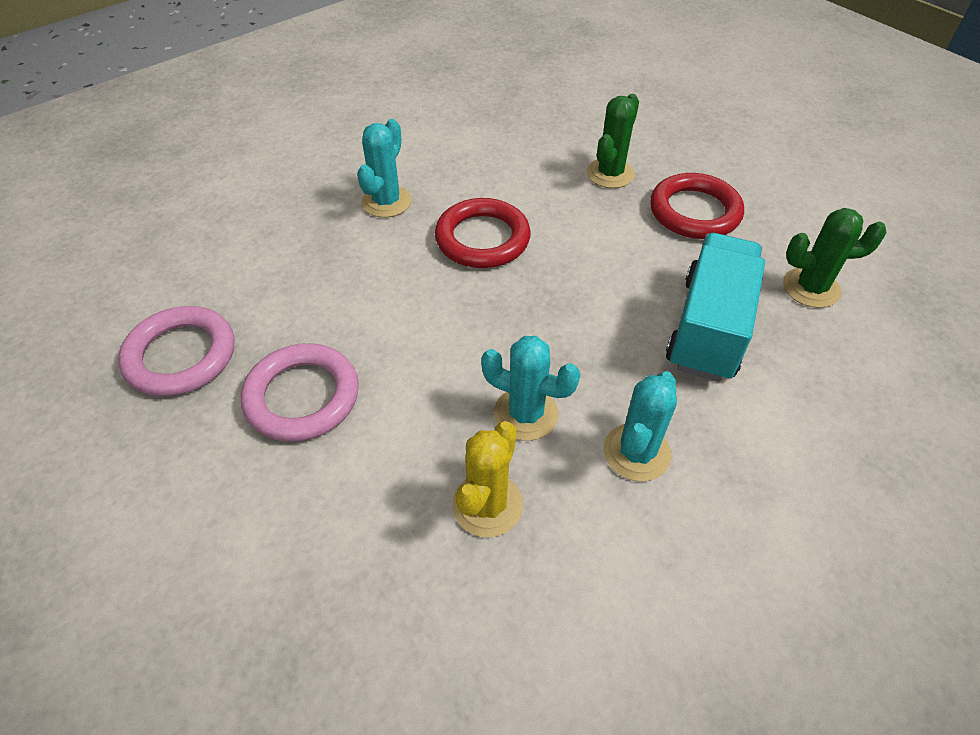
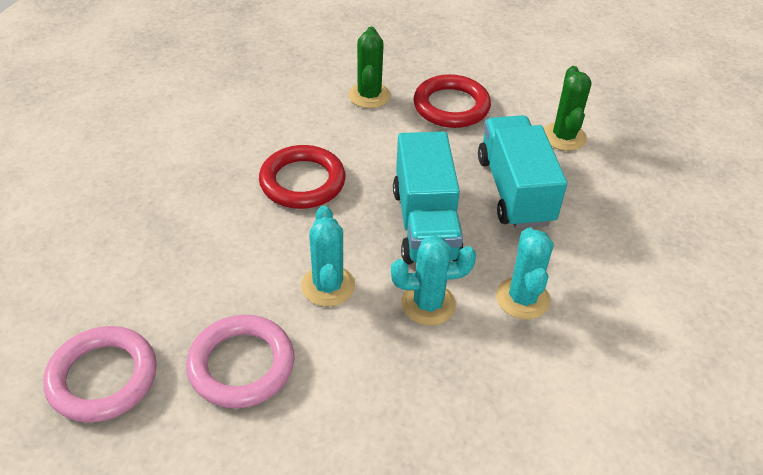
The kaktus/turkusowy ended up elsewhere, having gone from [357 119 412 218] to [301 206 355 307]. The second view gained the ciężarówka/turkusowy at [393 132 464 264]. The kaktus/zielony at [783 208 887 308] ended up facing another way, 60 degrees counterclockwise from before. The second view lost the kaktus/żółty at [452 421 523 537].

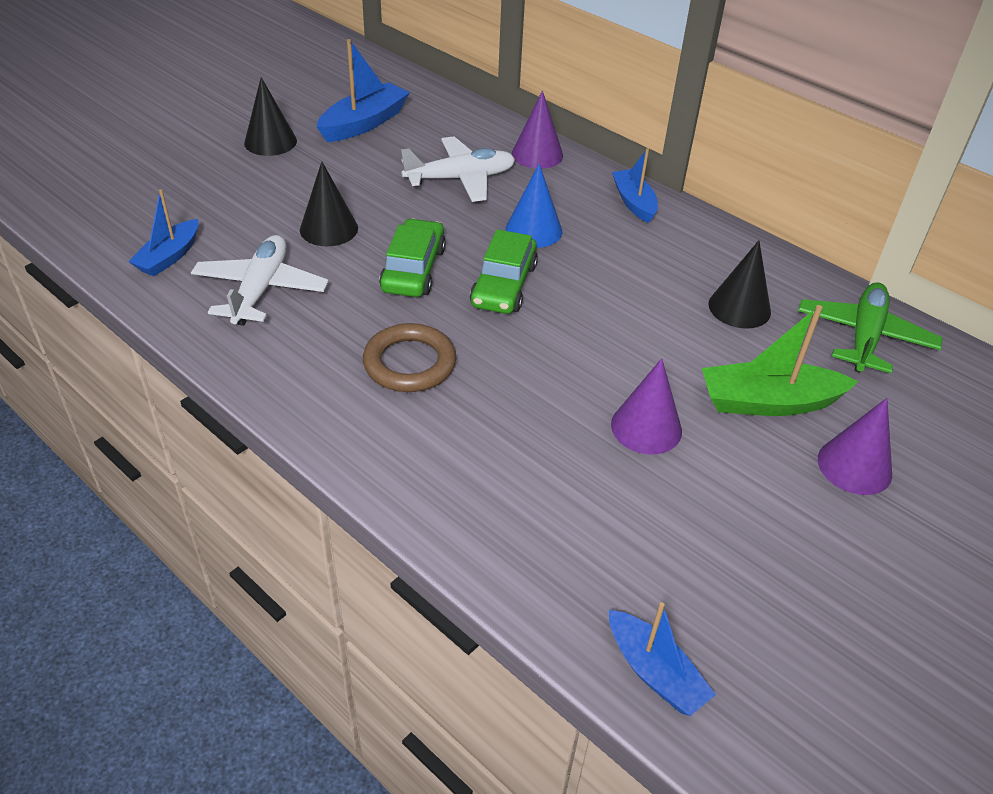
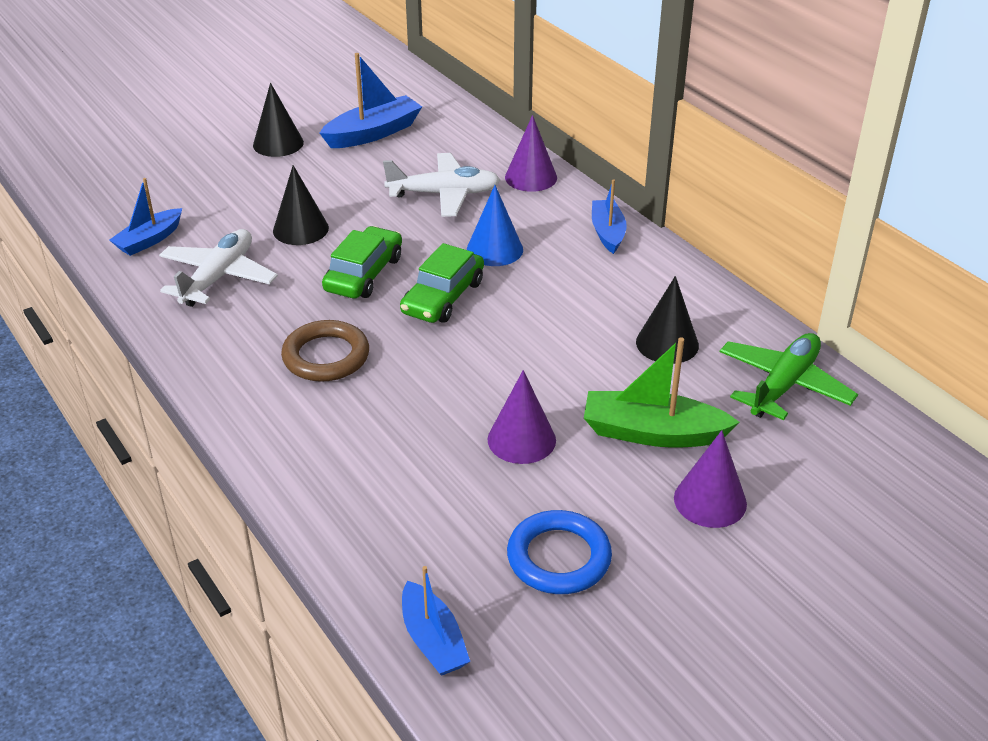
The second view gained the pierścień/niebieski at [507 510 612 594].

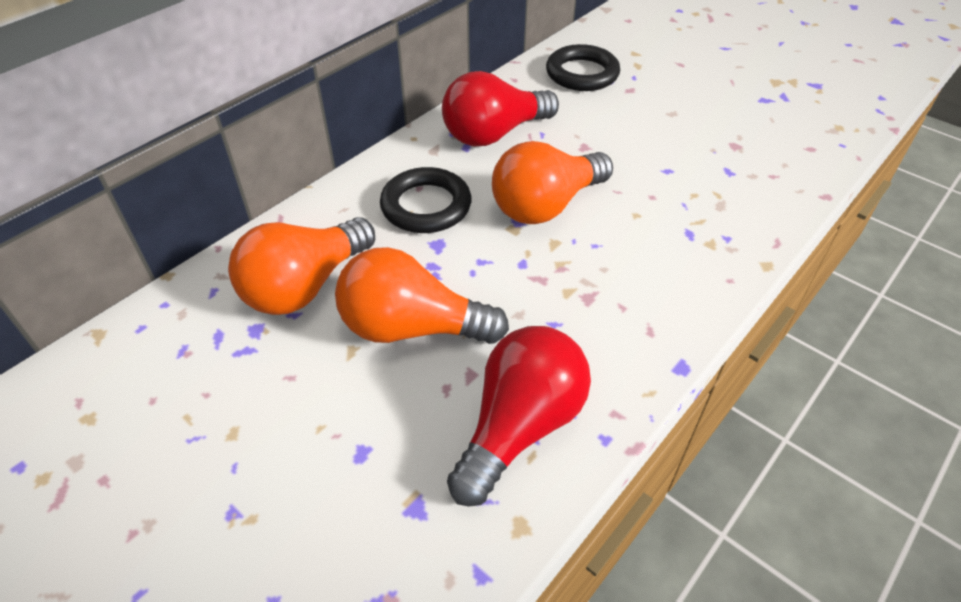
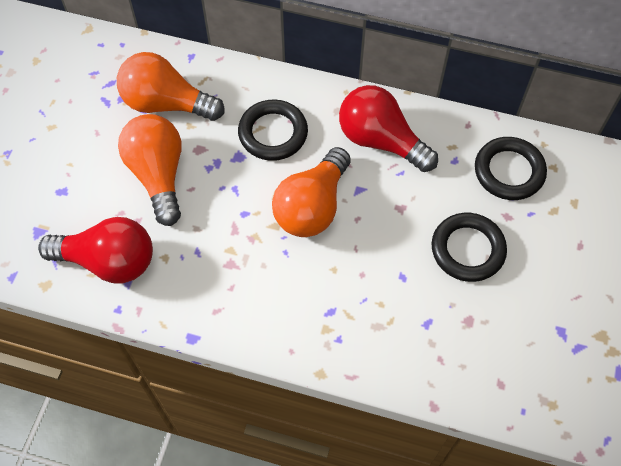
The żarówka/pomarańczowy at [492 141 613 224] ended up facing another way, 90 degrees counterclockwise from before. The second view gained the pierścień/czarny at [431 213 507 282].

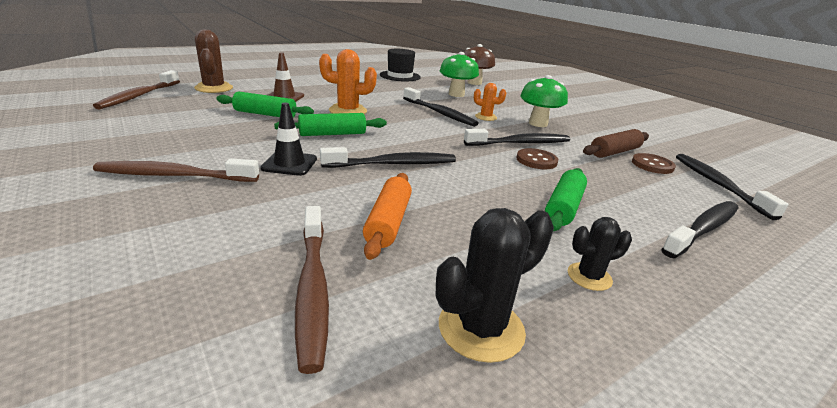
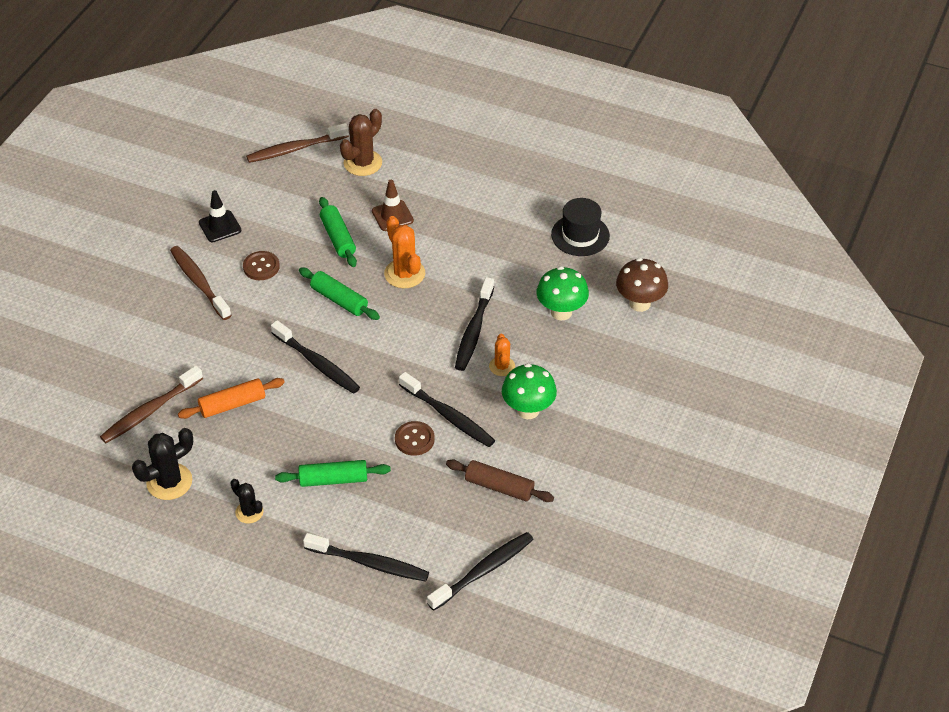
The kaktus/czarny at [436 208 554 363] ended up facing another way, 60 degrees counterclockwise from before. The pachołek/czarny ended up elsewhere, having gone from [260 103 317 176] to [199 190 241 242]. The guzik/brązowy ended up elsewhere, having gone from [632 153 676 174] to [243 251 280 280].

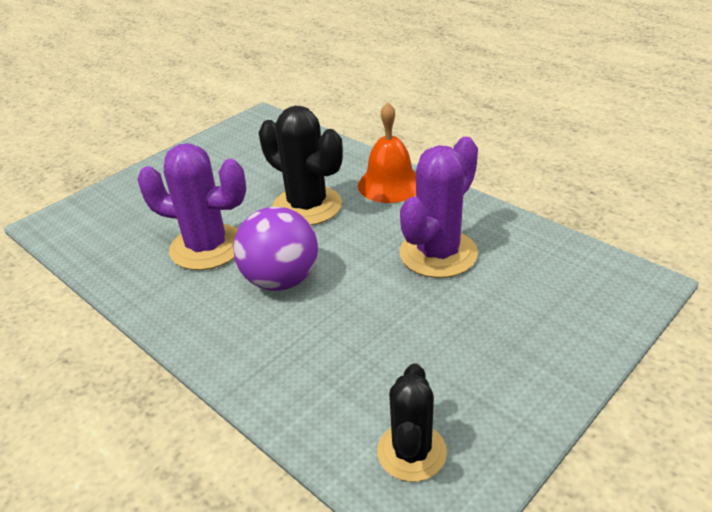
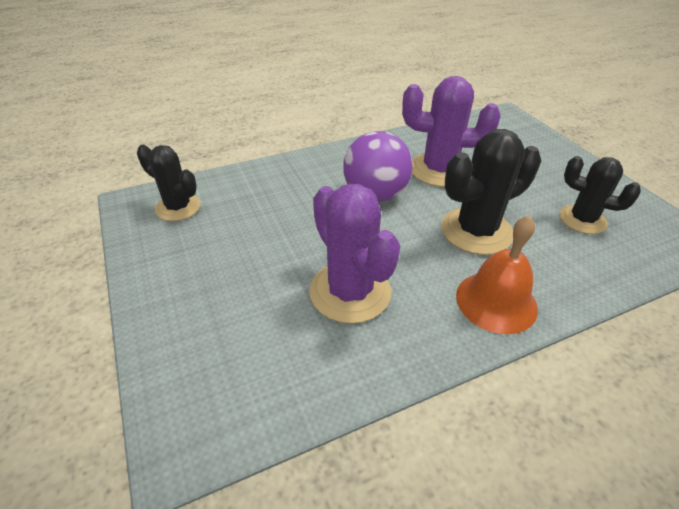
The kaktus/fioletowy at [137 143 246 270] ended up facing another way, 60 degrees clockwise from before. The second view gained the kaktus/czarny at [559 156 641 234].

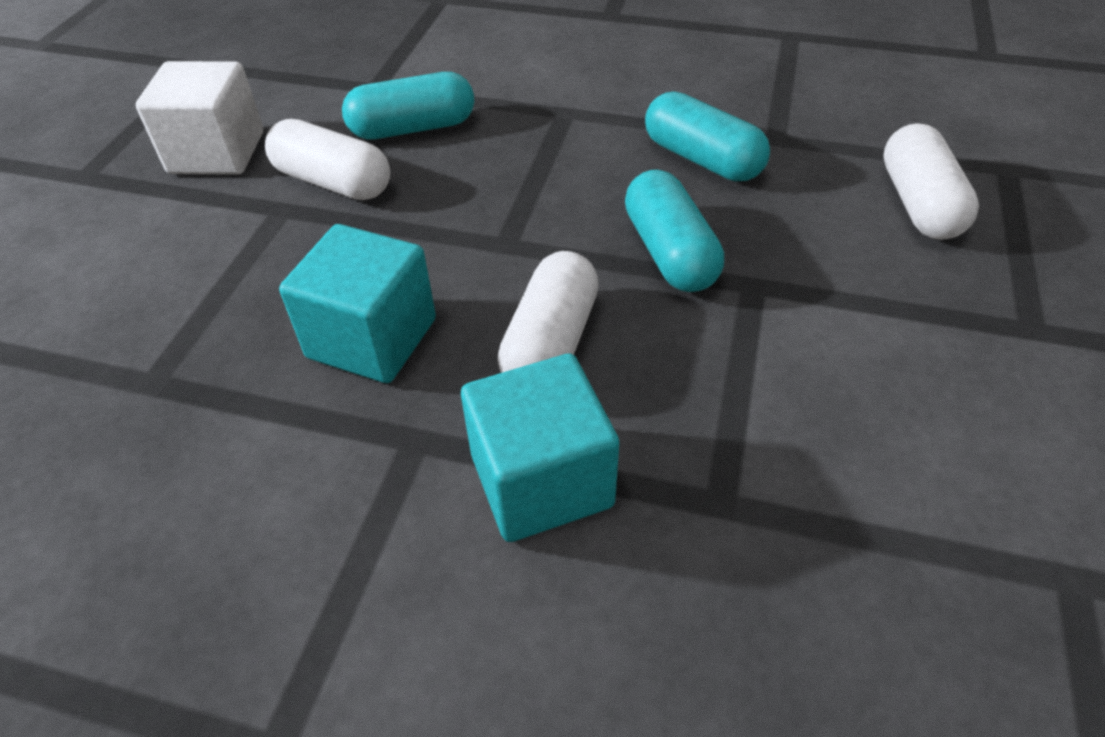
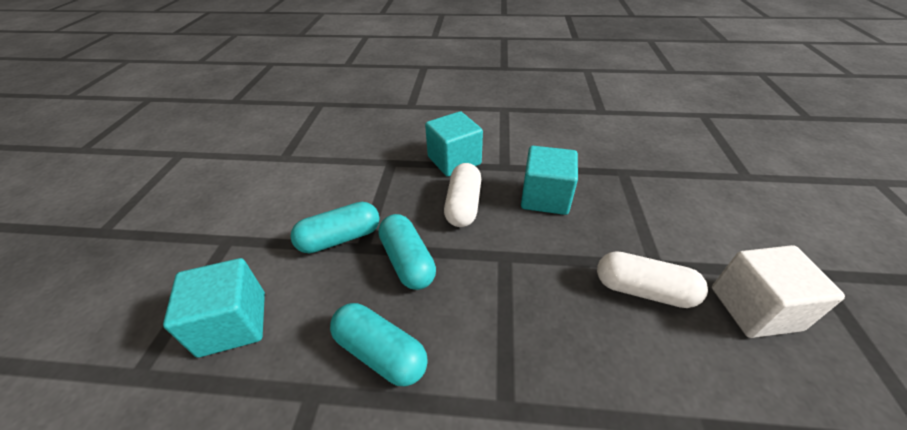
Where the kapsułka/biały stood at [883 123 979 240], the sześcian/turkusowy came to stand at [163 258 265 358]. The kapsułka/turkusowy ended up elsewhere, having gone from [342 72 474 139] to [290 202 380 253].

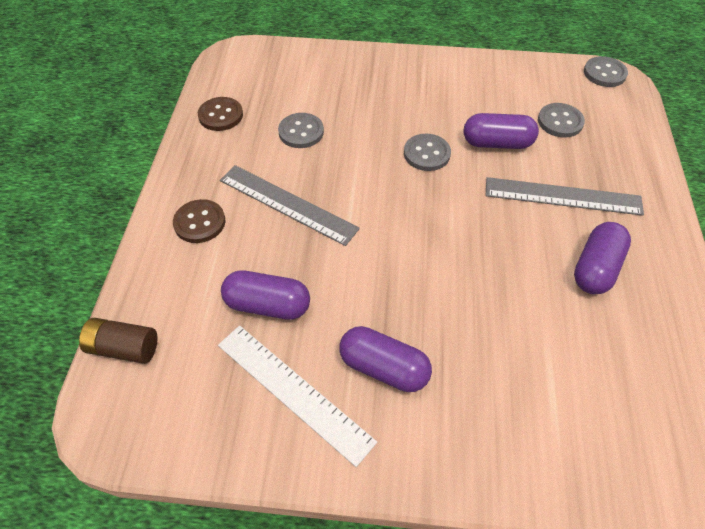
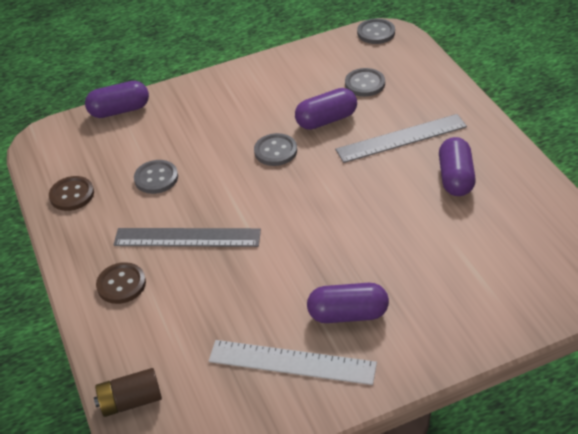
The kapsułka/fioletowy ended up elsewhere, having gone from [221 270 310 320] to [85 81 149 118].

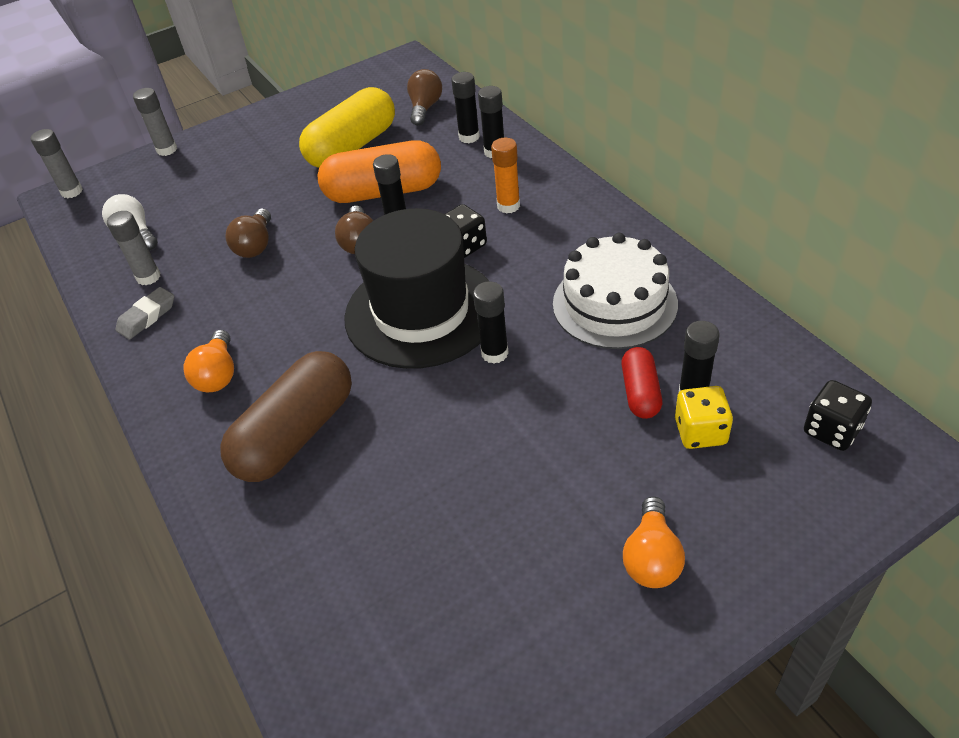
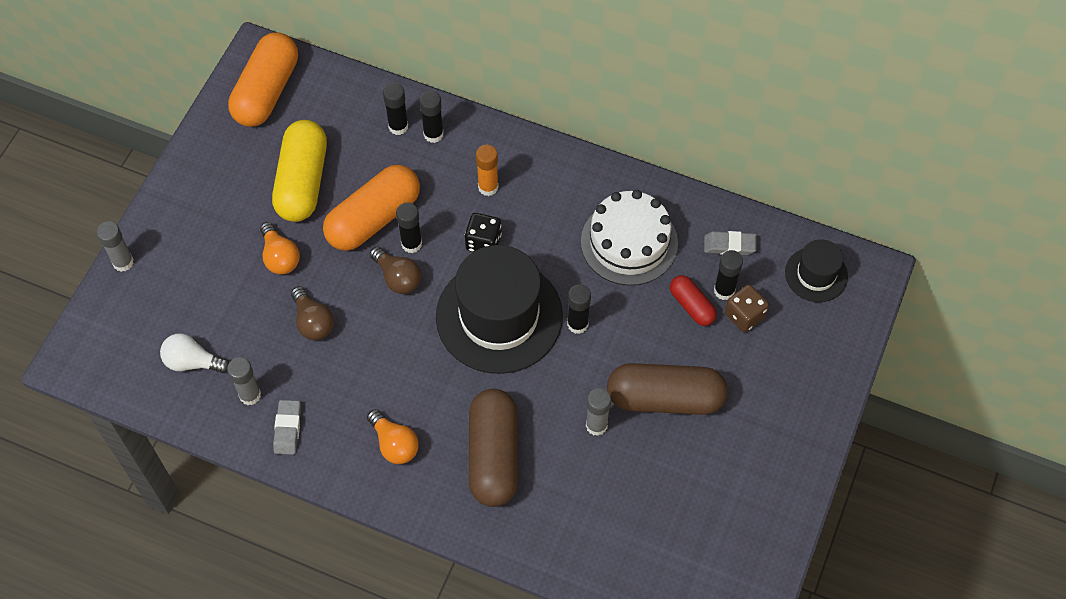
The second view gained the kapsułka/pomarańczowy at [228 32 298 127]. The żarówka/pomarańczowy ended up elsewhere, having gone from [623 496 685 588] to [260 222 300 275]. The klej w sztyfcie/szary ended up elsewhere, having gone from [31 129 83 198] to [586 388 611 436]. The second view gained the kapsułka/brązowy at [607 363 728 415]. The second view gained the gumka do mazania/szary at [704 231 757 255]. What was the kostka do gry/żółty at [675 386 733 449] turned into the kostka do gry/brązowy at [725 284 769 332]. Where the kostka do gry/czarny stood at [804 380 872 451], the kapelusz/czarny came to stand at [785 239 848 302]. The second view lost the żarówka/brązowy at [407 69 442 126].

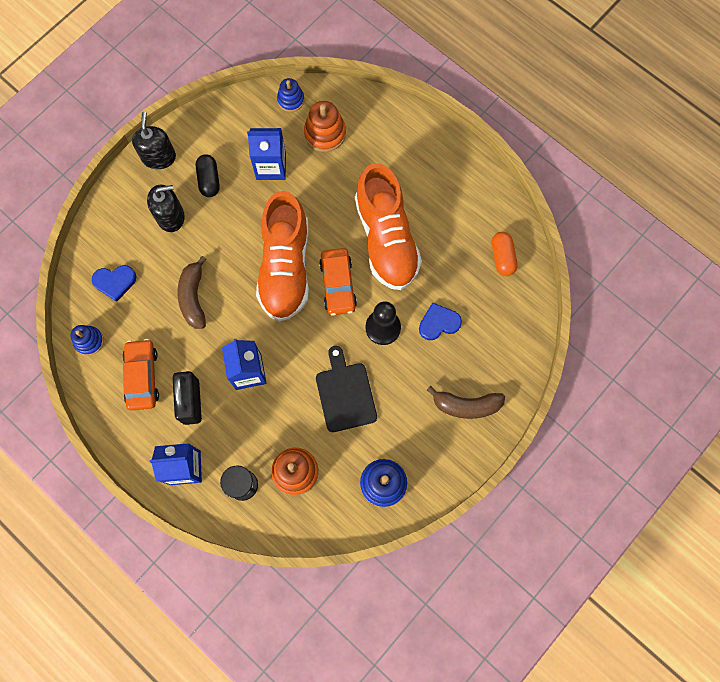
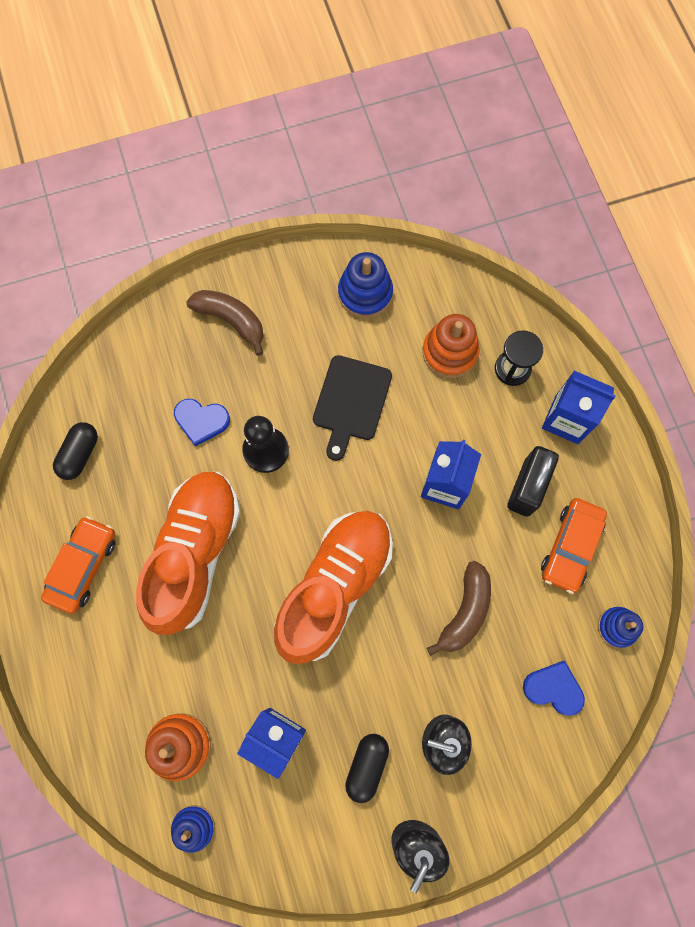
The samochód/pomarańczowy ended up elsewhere, having gone from [319 248 357 316] to [41 516 115 614]. What was the kapsułka/pomarańczowy at [491 232 518 276] turned into the kapsułka/czarny at [53 422 98 480].

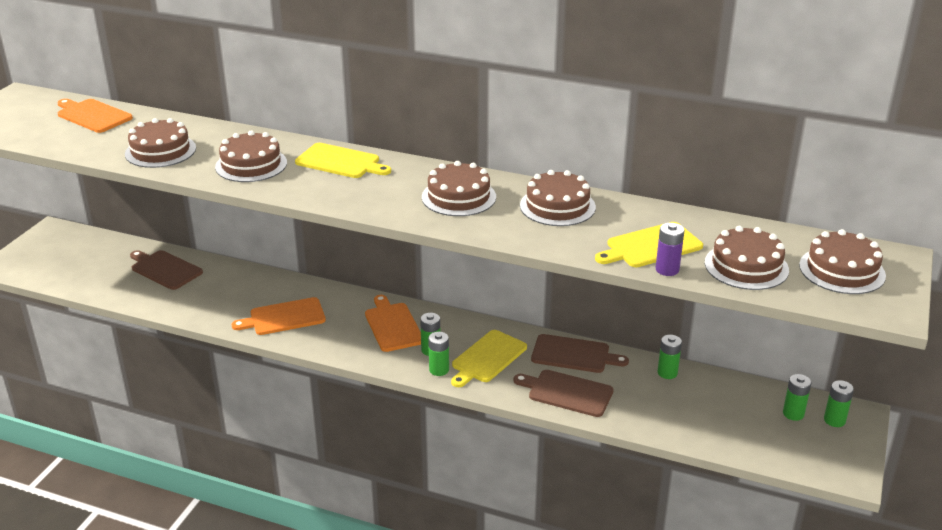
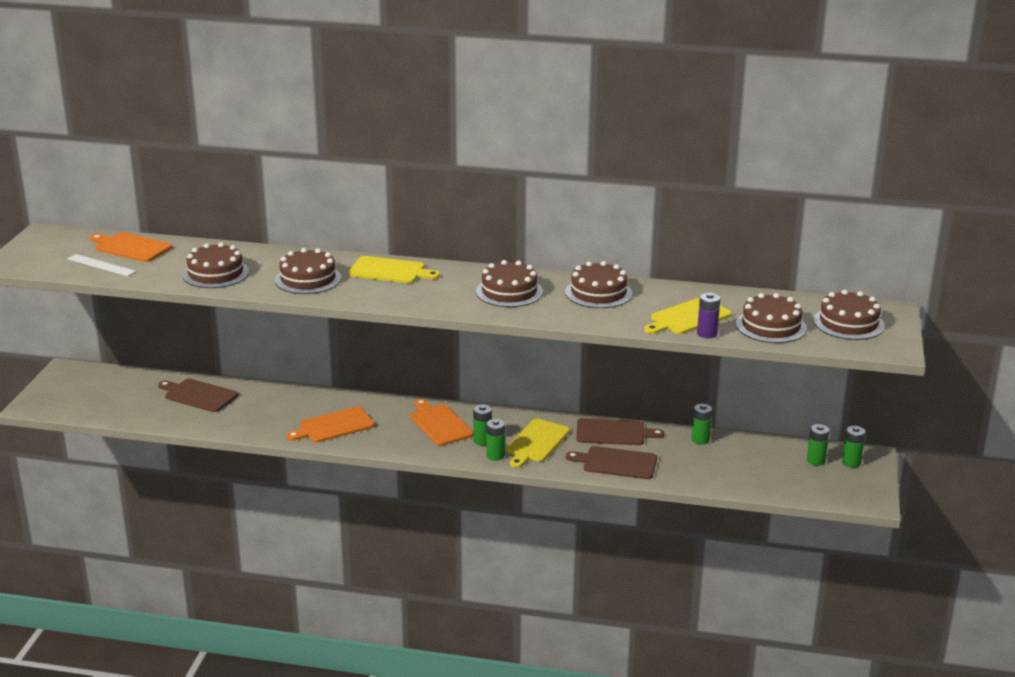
The second view gained the linijka/biały at [67 254 136 276].

